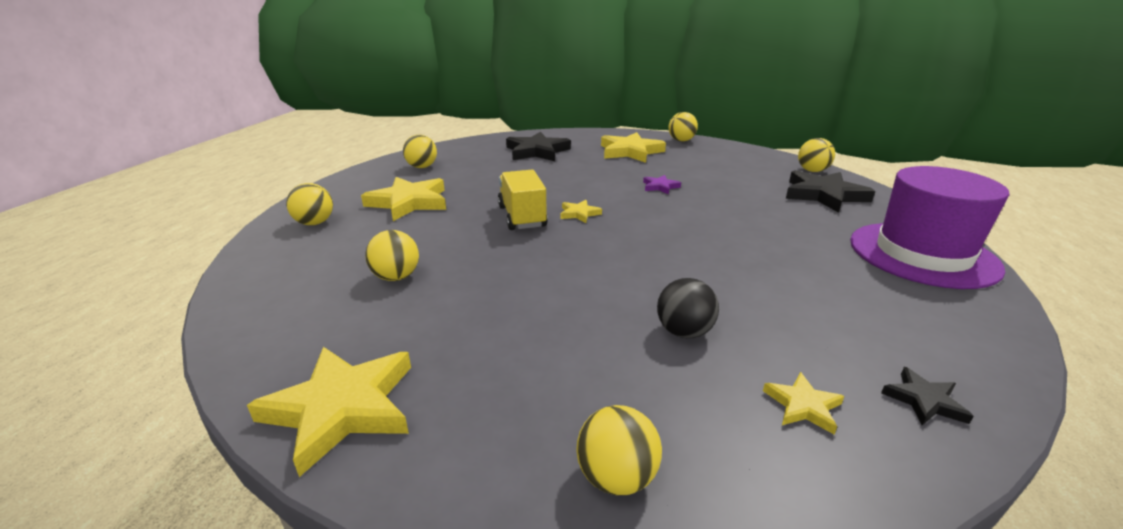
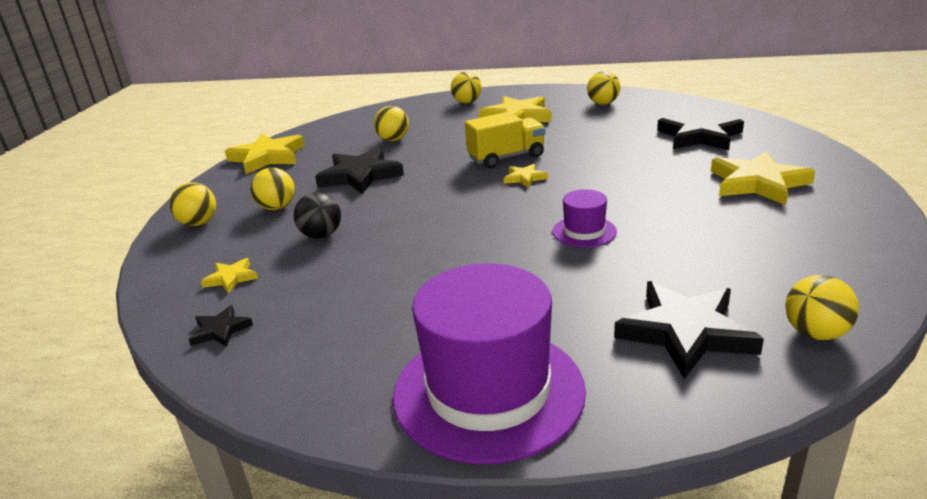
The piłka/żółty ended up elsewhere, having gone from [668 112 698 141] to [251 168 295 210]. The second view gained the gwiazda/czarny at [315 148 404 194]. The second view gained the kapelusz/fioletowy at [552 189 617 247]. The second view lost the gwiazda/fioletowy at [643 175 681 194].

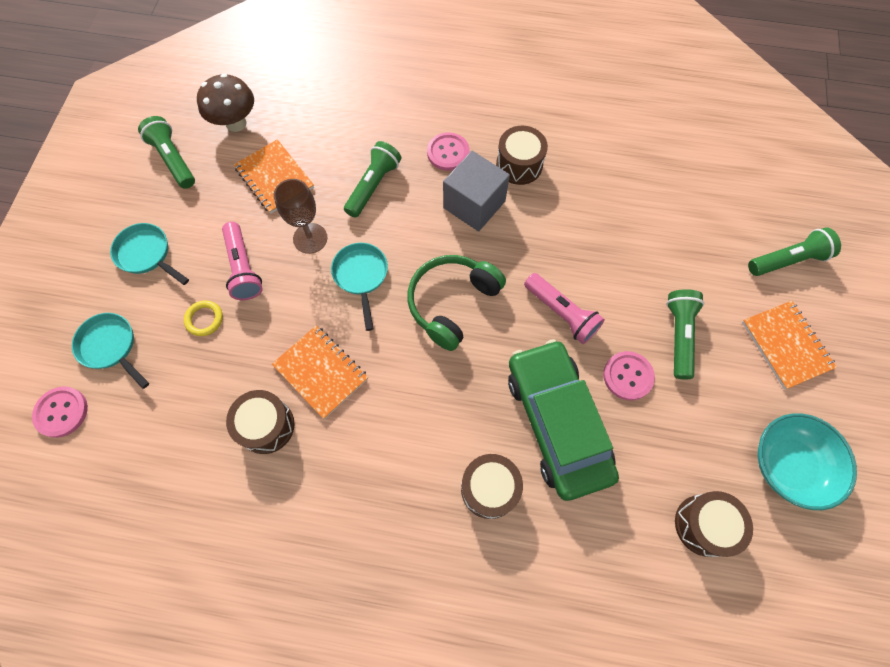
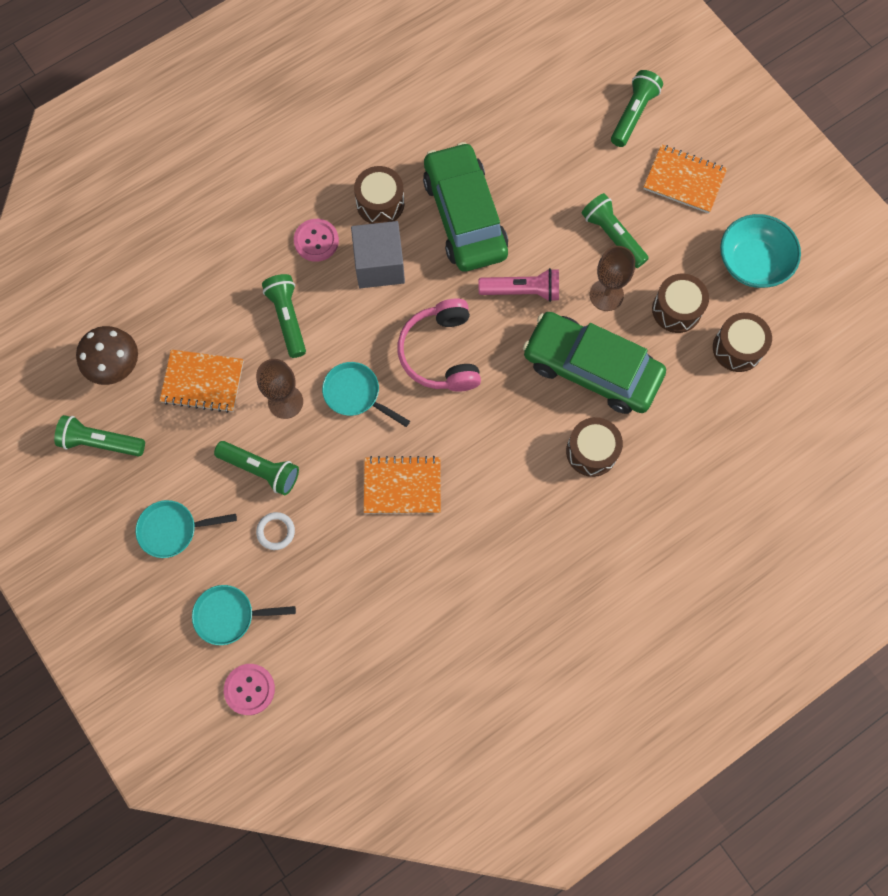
What was the latarka/różowy at [222 222 262 300] turned into the latarka/zielony at [214 441 299 495]. What was the pierścień/żółty at [184 300 223 336] turned into the pierścień/biały at [256 512 295 550]. What was the słuchawki/zielony at [408 255 506 351] turned into the słuchawki/różowy at [398 298 481 392]. The second view gained the samochód/zielony at [423 142 508 272]. Where the guzik/różowy stood at [603 351 655 400], the kielich/brązowy came to stand at [590 246 635 311]. The bęben/brązowy ended up elsewhere, having gone from [226 390 295 454] to [652 274 709 333].

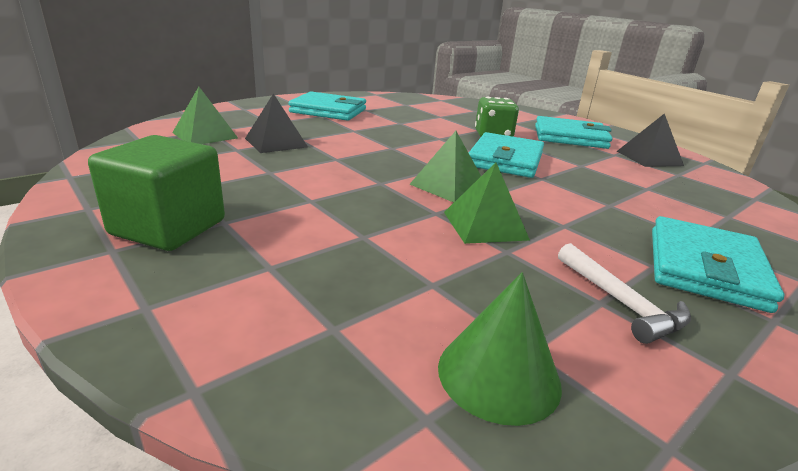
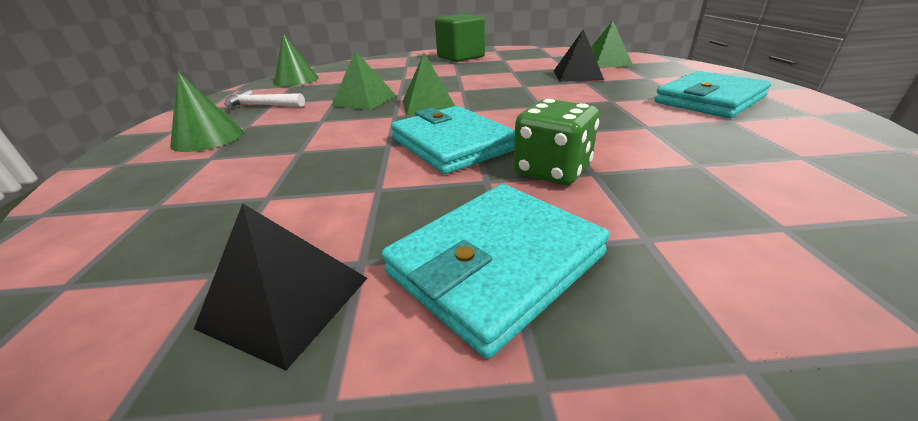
Where the portfel/turkusowy stood at [652 216 785 313], the stożek/zielony came to stand at [170 72 243 152].

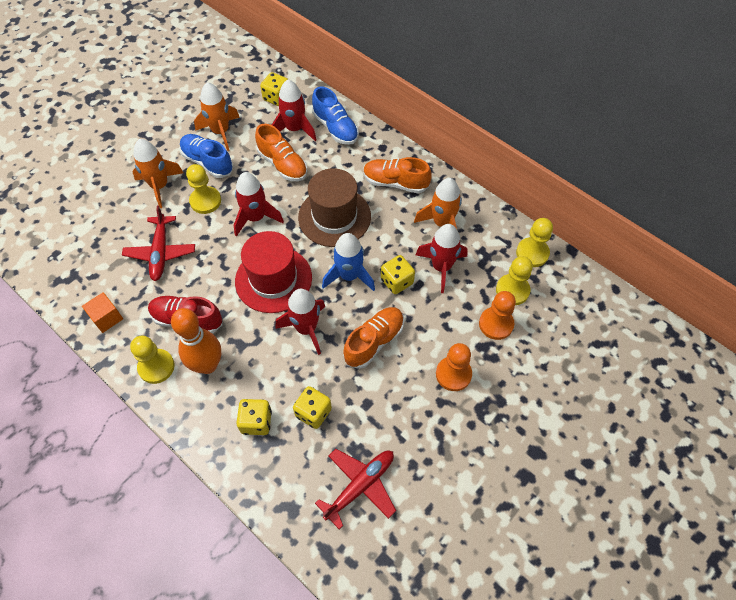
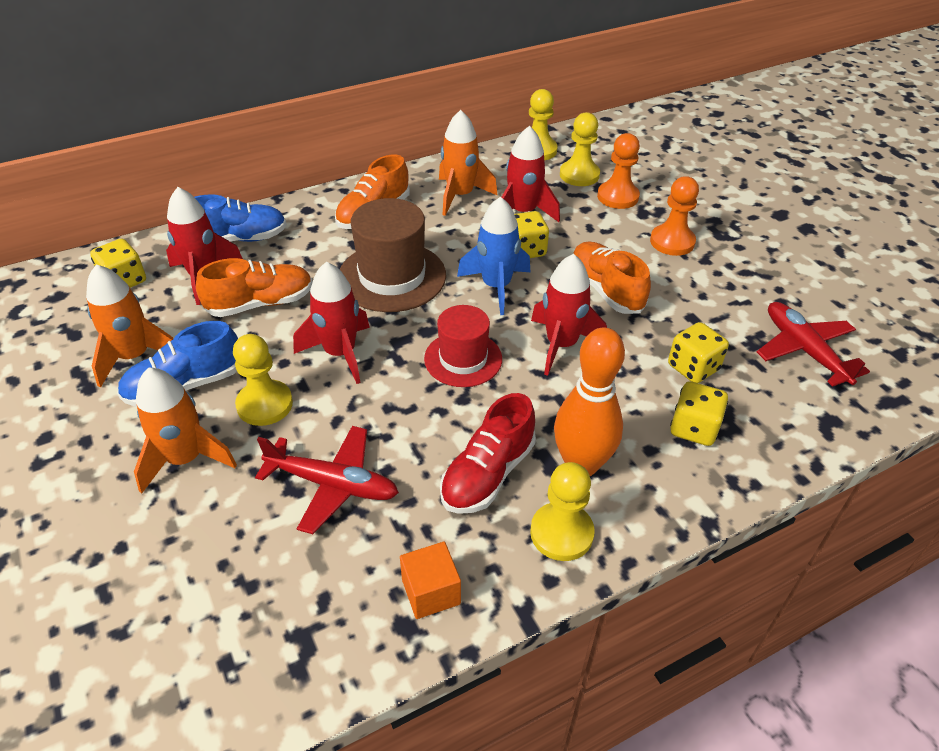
The size of the kapelusz/czerwony at [235 231 312 313] changed by a factor of 0.65.

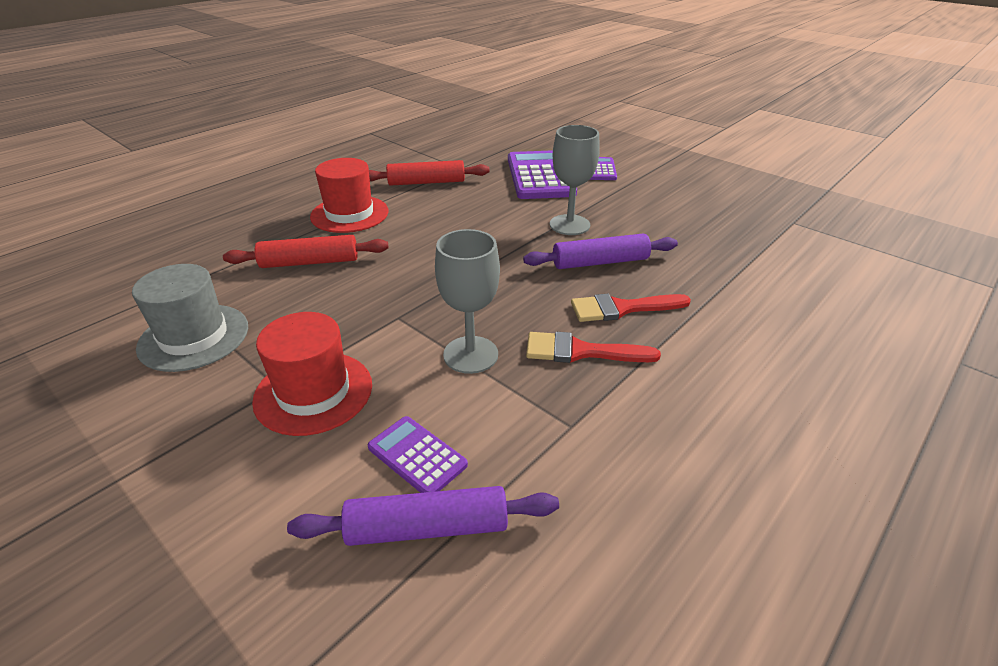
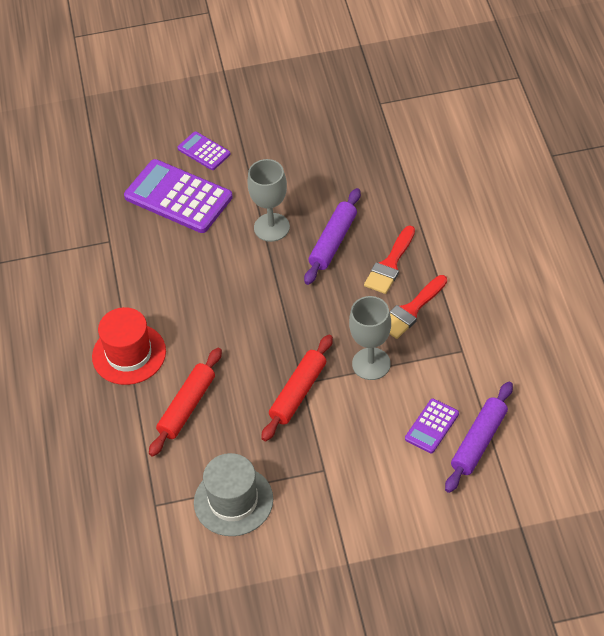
The wałek do ciasta/czerwony ended up elsewhere, having gone from [369 160 490 186] to [261 335 333 441]. The kalkulator/fioletowy at [368 416 468 493] ended up facing another way, 45 degrees counterclockwise from before. The second view lost the kapelusz/czerwony at [252 312 372 436].

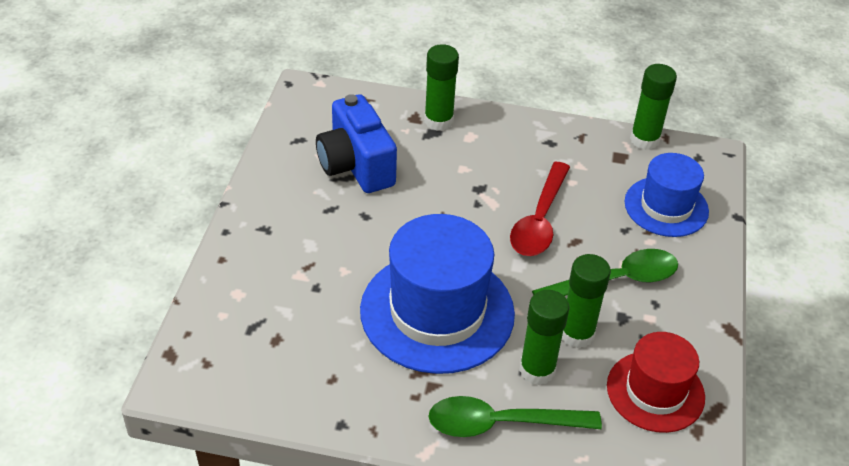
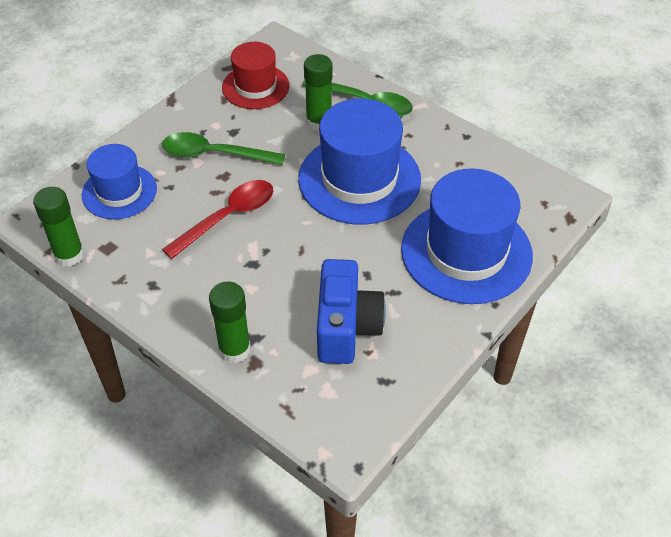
The second view gained the kapelusz/niebieski at [401 168 533 304]. The second view lost the klej w sztyfcie/zielony at [562 254 611 348].

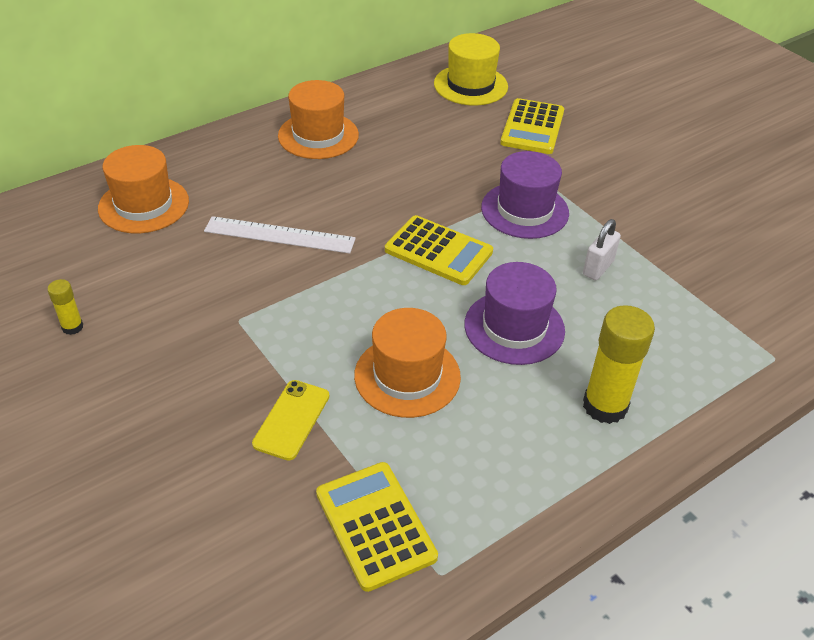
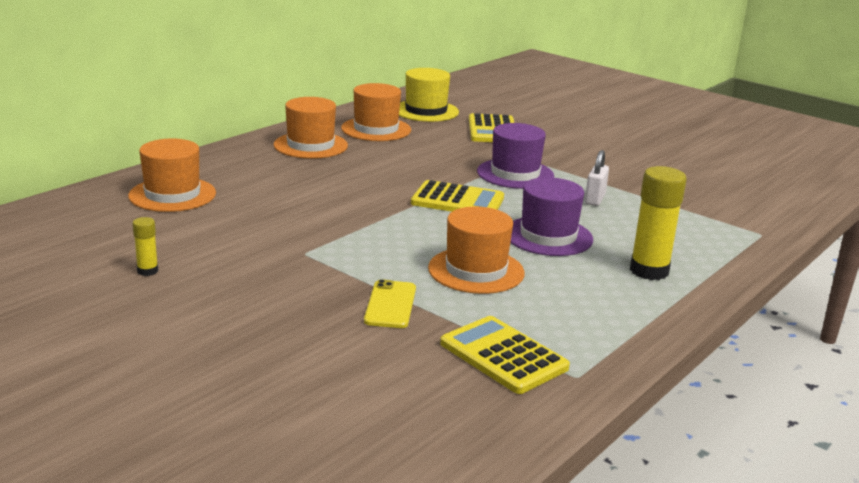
The second view gained the kapelusz/pomarańczowy at [341 83 411 141]. The second view lost the linijka/biały at [204 216 356 254].

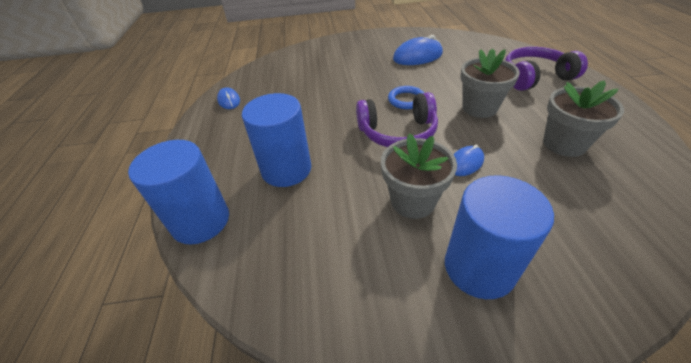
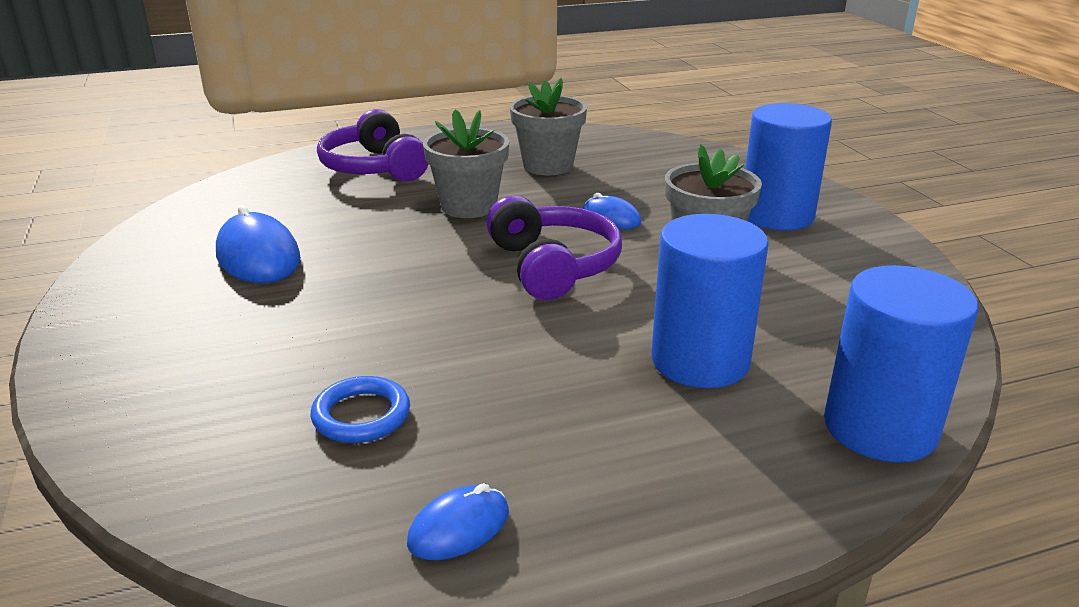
The pierścień/niebieski ended up elsewhere, having gone from [388 86 424 109] to [311 376 410 443].

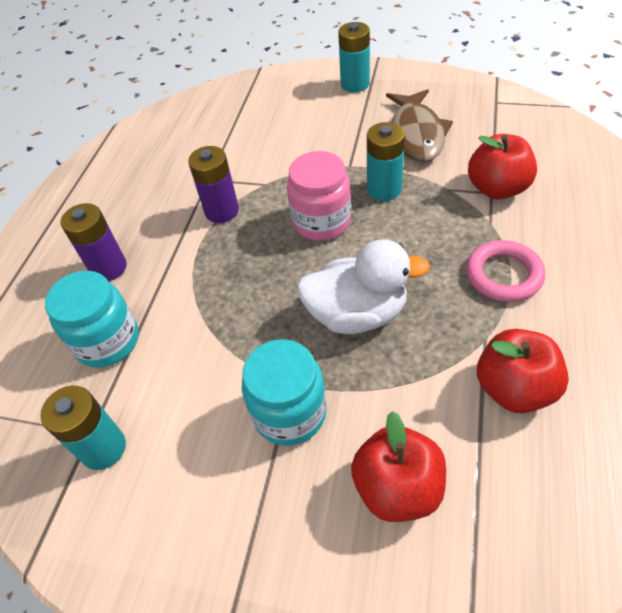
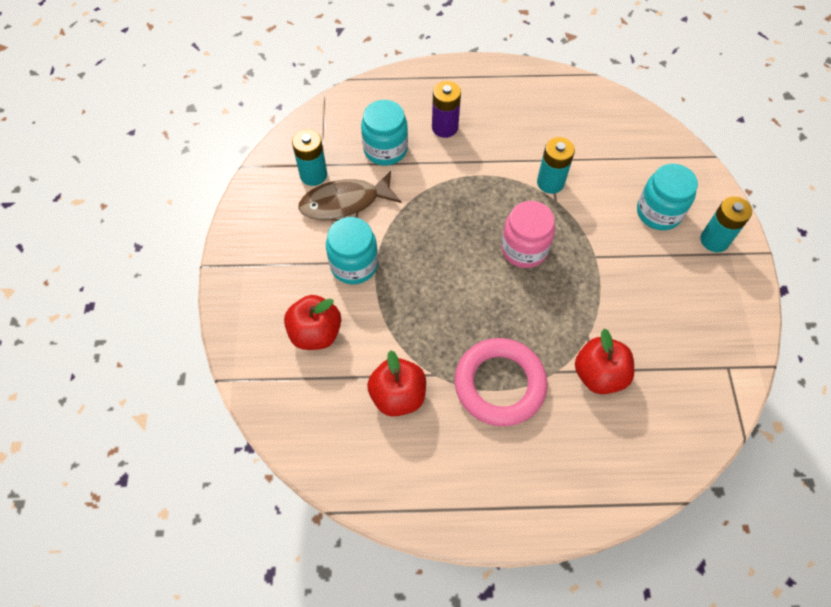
The ryba/brązowy ended up elsewhere, having gone from [386 89 453 162] to [298 171 401 221]. The size of the pierścień/różowy at [466 240 545 302] changed by a factor of 1.52. The bateria/turkusowy ended up elsewhere, having gone from [367 122 405 201] to [537 137 575 194]. The second view gained the słoik/turkusowy at [637 164 698 230]. The second view lost the bateria/fioletowy at [188 146 239 223]. The second view lost the kaczka/biały at [296 240 430 334].

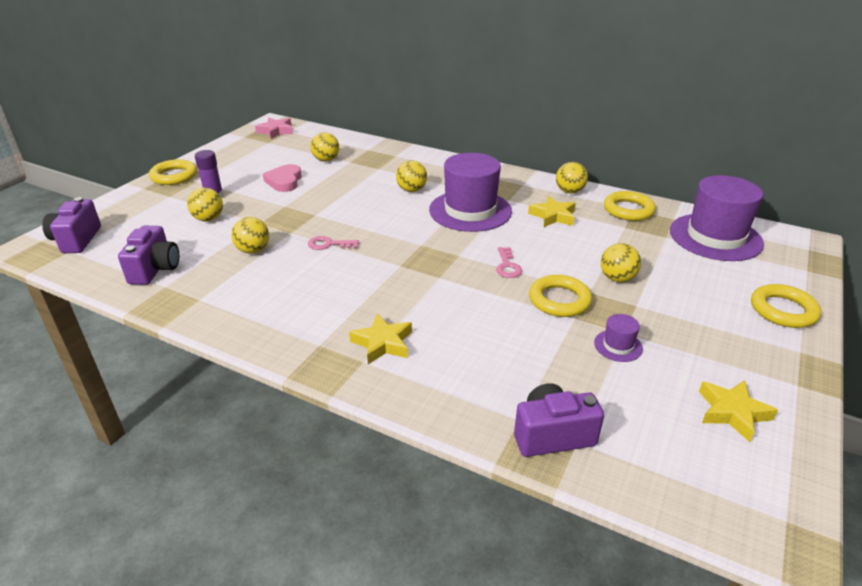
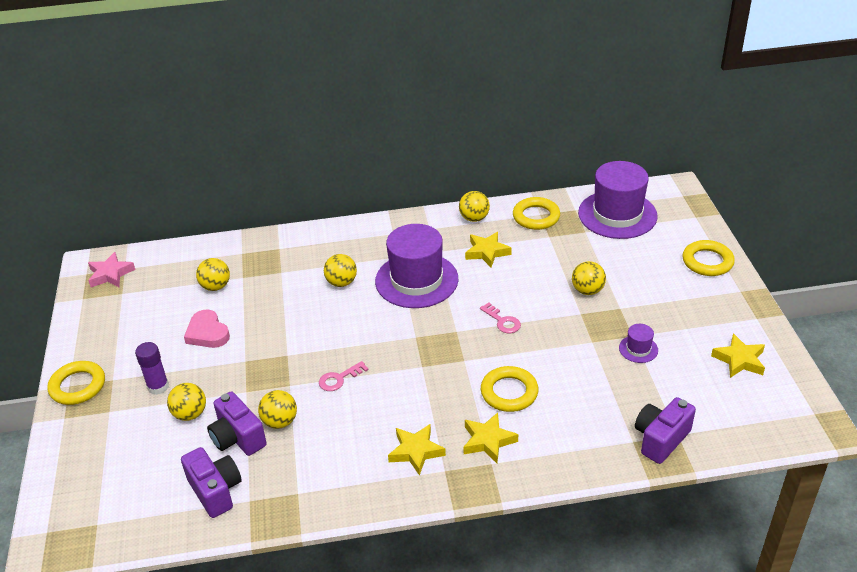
The aparat fotograficzny/fioletowy ended up elsewhere, having gone from [42 197 101 253] to [207 391 267 456]. The second view gained the gwiazda/żółty at [388 424 446 476]. The pierścień/żółty ended up elsewhere, having gone from [529 275 592 317] to [481 366 538 412].

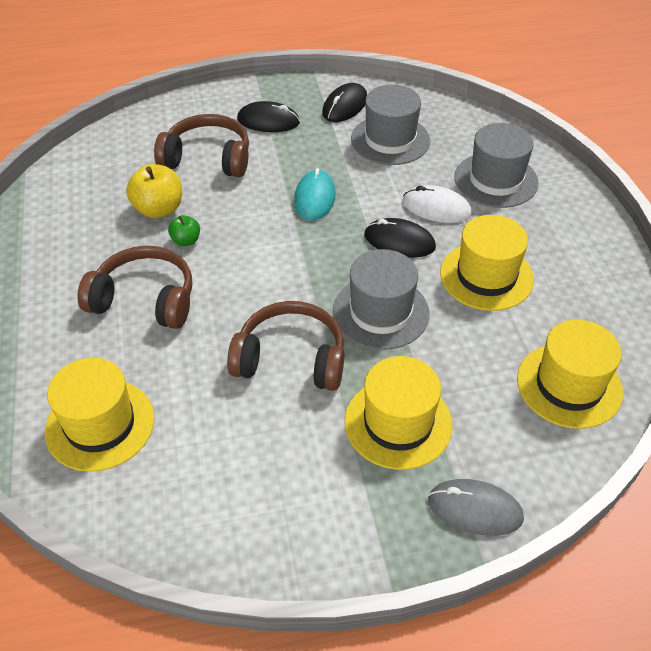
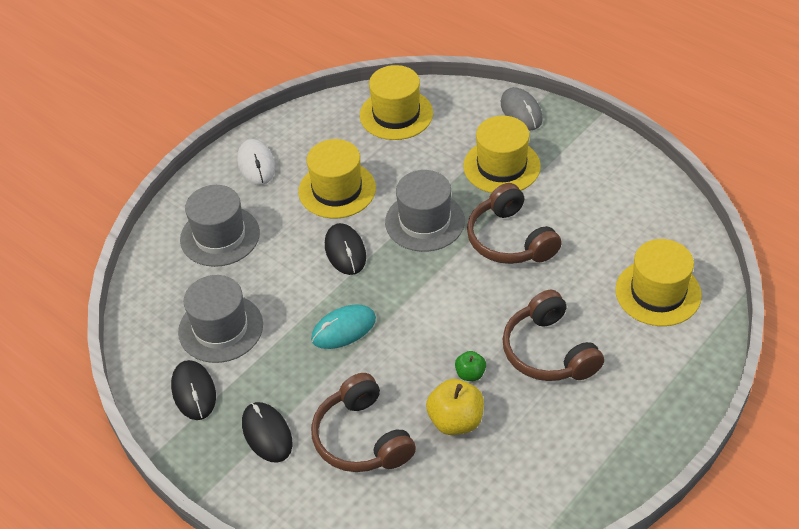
The myszka/czarny at [322 83 367 122] ended up facing another way, 75 degrees clockwise from before. The myszka/biały ended up elsewhere, having gone from [403 185 472 223] to [237 139 275 185].

